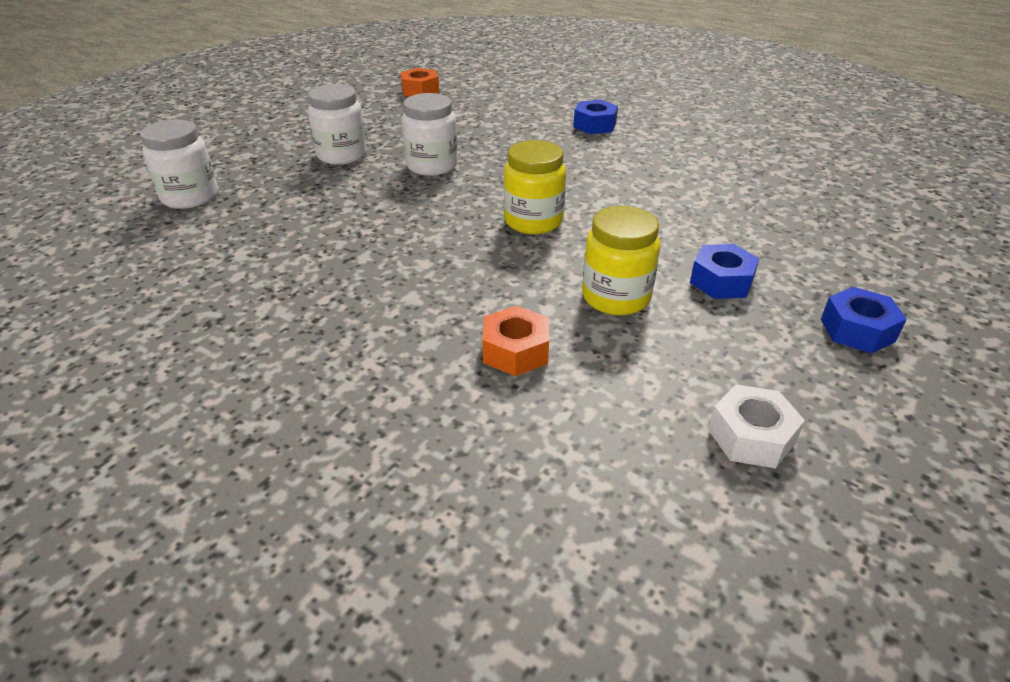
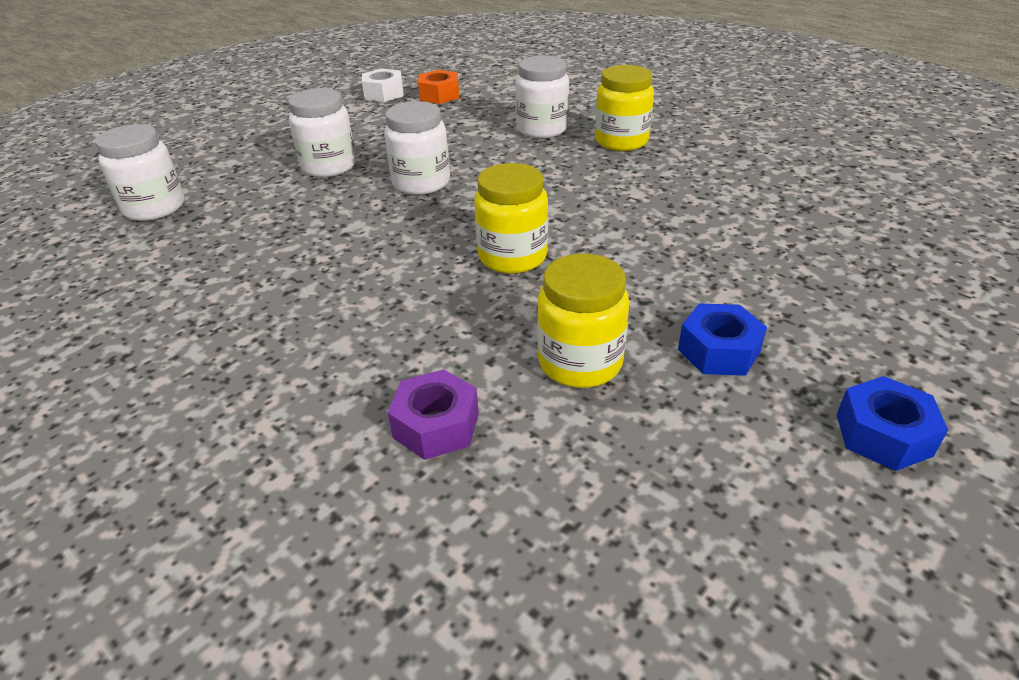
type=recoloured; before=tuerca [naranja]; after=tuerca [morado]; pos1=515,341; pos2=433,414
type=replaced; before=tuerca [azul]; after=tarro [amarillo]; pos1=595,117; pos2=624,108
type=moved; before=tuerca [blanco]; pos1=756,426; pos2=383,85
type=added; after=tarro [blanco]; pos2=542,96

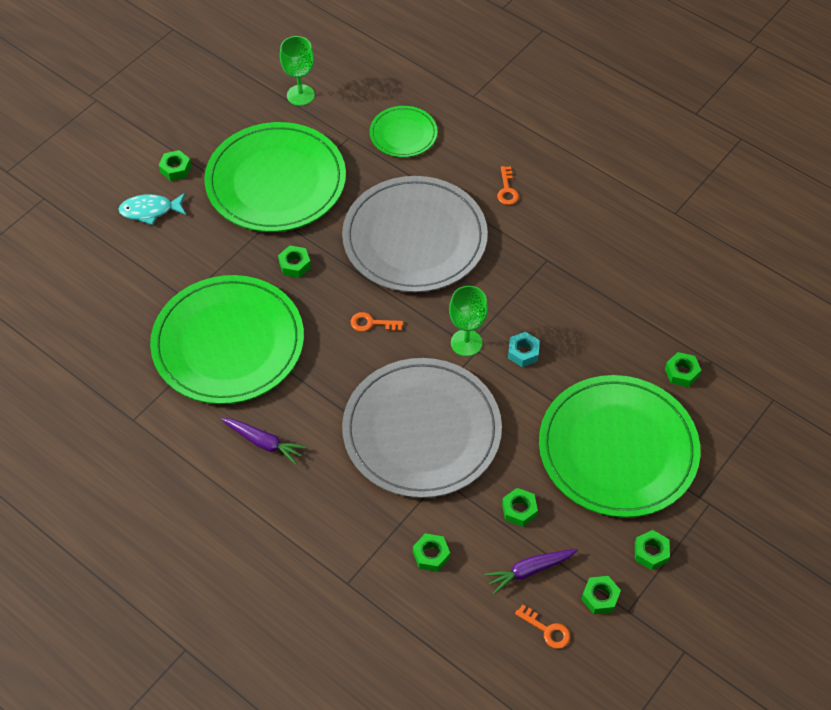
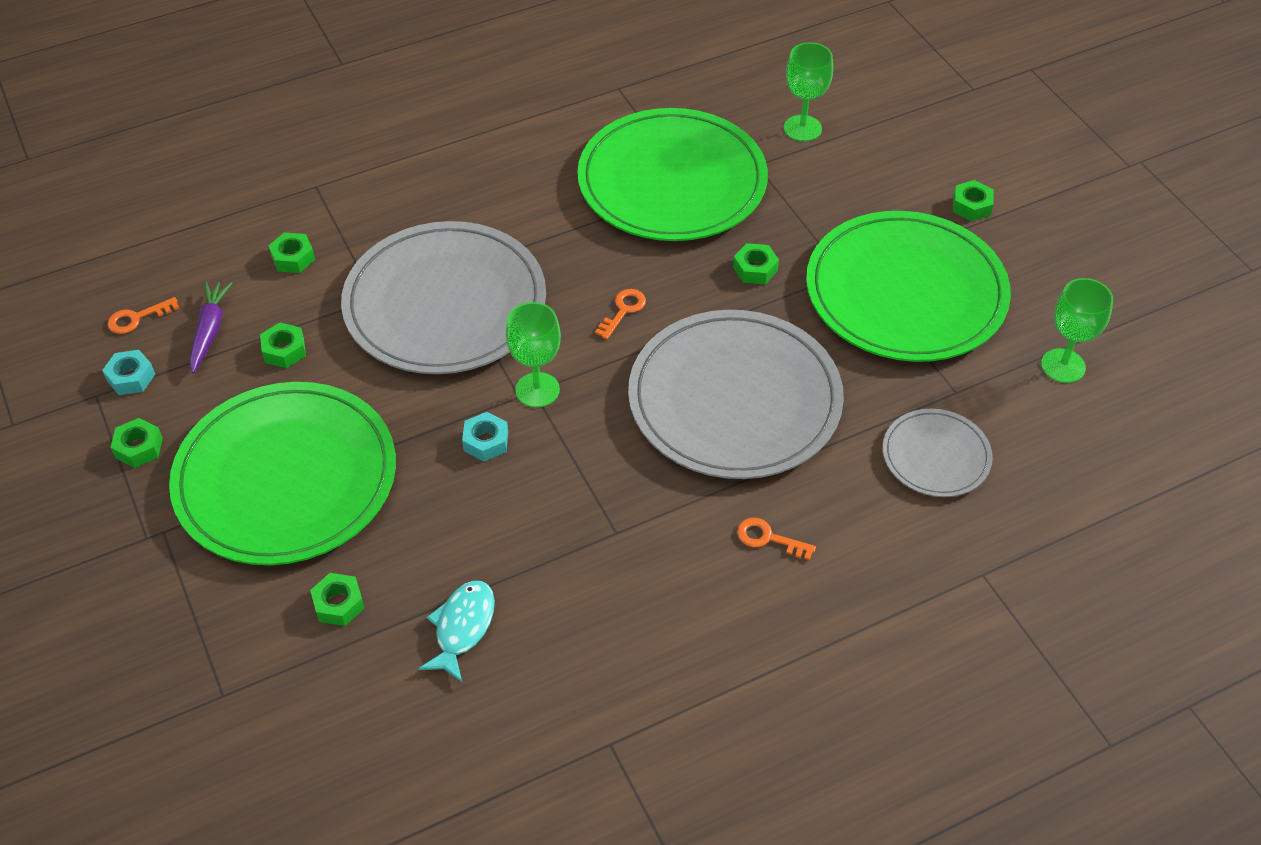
type=moved; before=pez [turquesa]; pos1=152,209; pos2=456,631
type=removed; before=zanahoria [morado]; pos1=263,441
type=recoloured; before=plato [verde]; after=plato [gris]; pos1=403,131; pos2=937,453
type=recoloured; before=tuerca [verde]; after=tuerca [turquesa]; pos1=601,595; pos2=128,372
type=added; after=copa [verde]; pos2=808,92

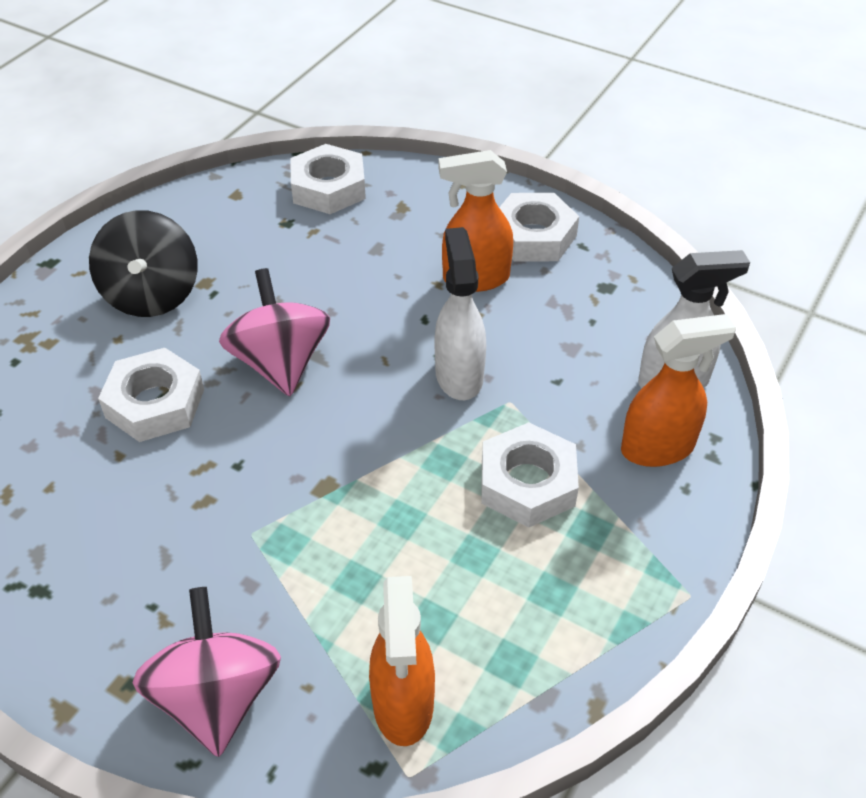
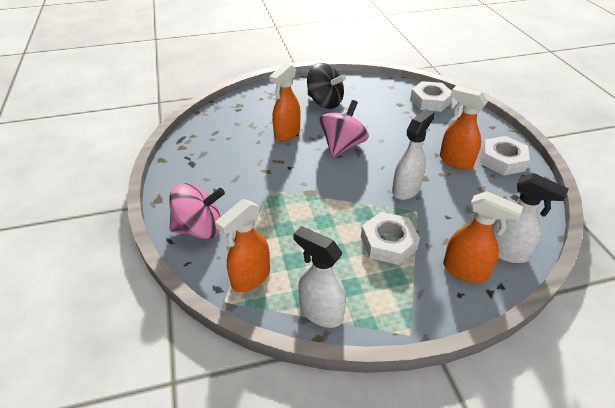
type=turned; before=peonza [negro]; pos1=143,263; pos2=326,86; turn=-90
type=replaced; before=tuerca [blanco]; after=pulverizador [naranja]; pos1=151,395; pos2=284,102
type=turned; before=peonza [rosa]; pos1=206,672; pos2=197,211; turn=45
type=added; after=pulverizador [blanco]; pos2=319,277

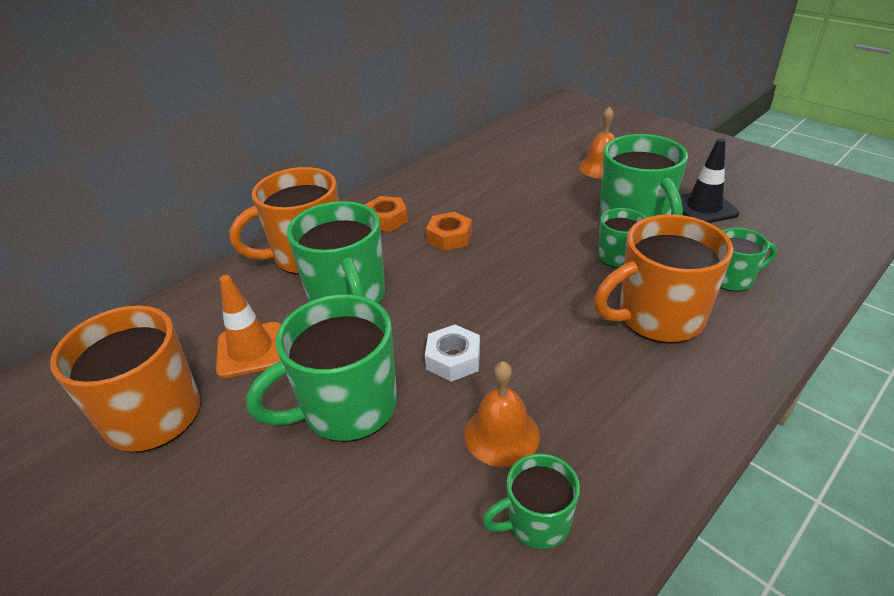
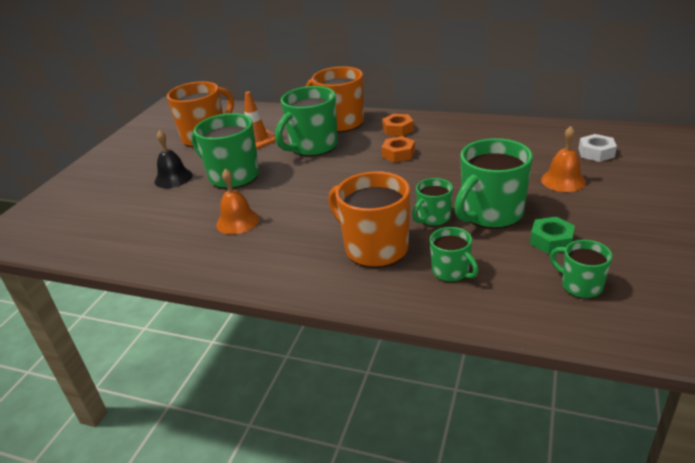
type=moved; before=tuerca [blanco]; pos1=452,353; pos2=598,148
type=moved; before=taza [verde]; pos1=531,501; pos2=581,269
type=replaced; before=cono de tráfico [negro]; after=tuerca [verde]; pos1=710,180; pos2=552,235
type=added; after=campana [negro]; pos2=173,159

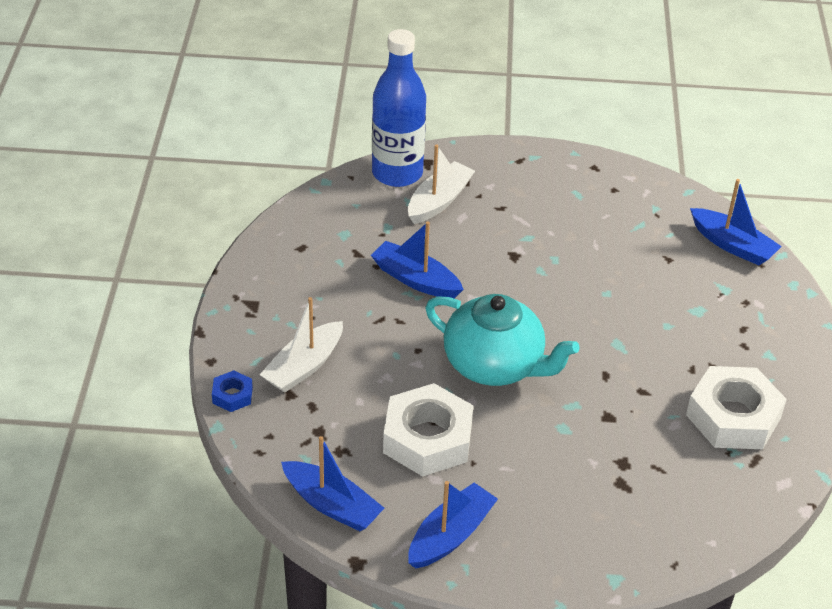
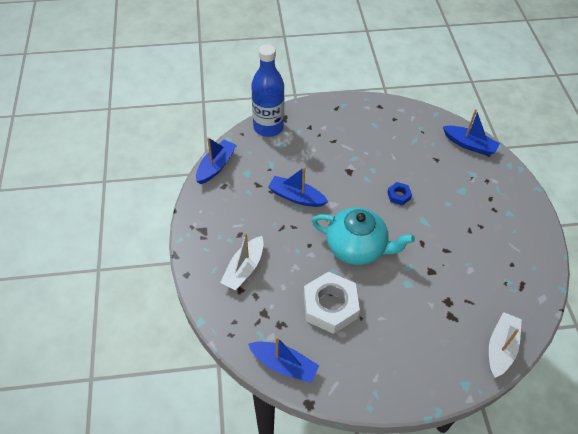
type=moved; before=tuerca [azul]; pos1=232,391; pos2=399,194
type=moved; before=barco [blanco]; pos1=441,184; pos2=505,345
type=moved; before=barco [azul]; pos1=453,524; pos2=216,160
type=removed; before=tuerca [blanco]; pos1=736,407

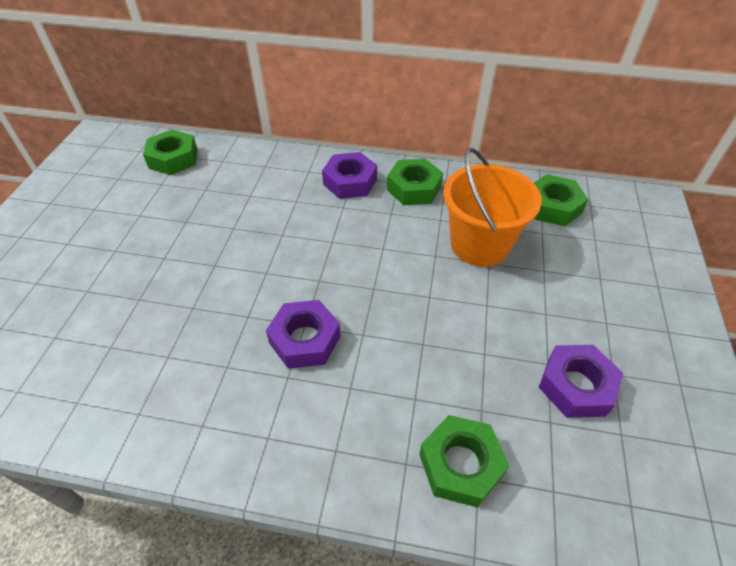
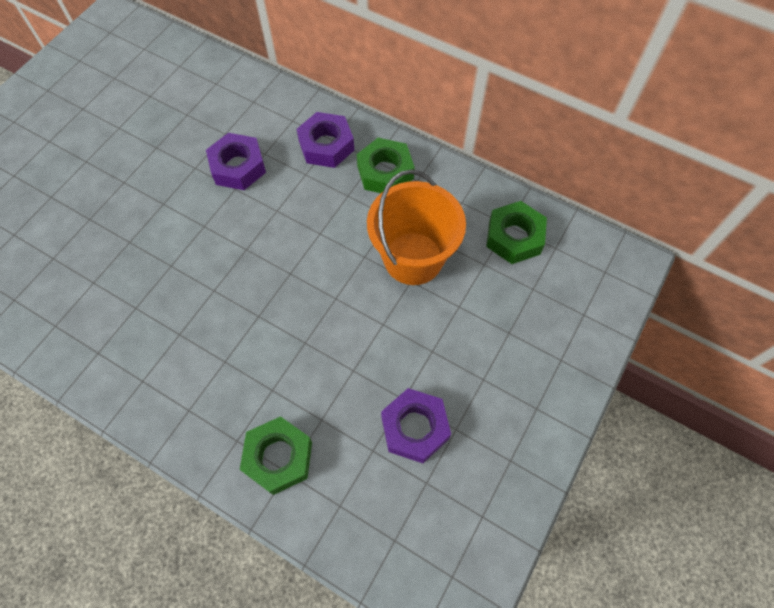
type=removed; before=tuerca [verde]; pos1=170,152
type=moved; before=tuerca [morado]; pos1=303,334; pos2=236,161

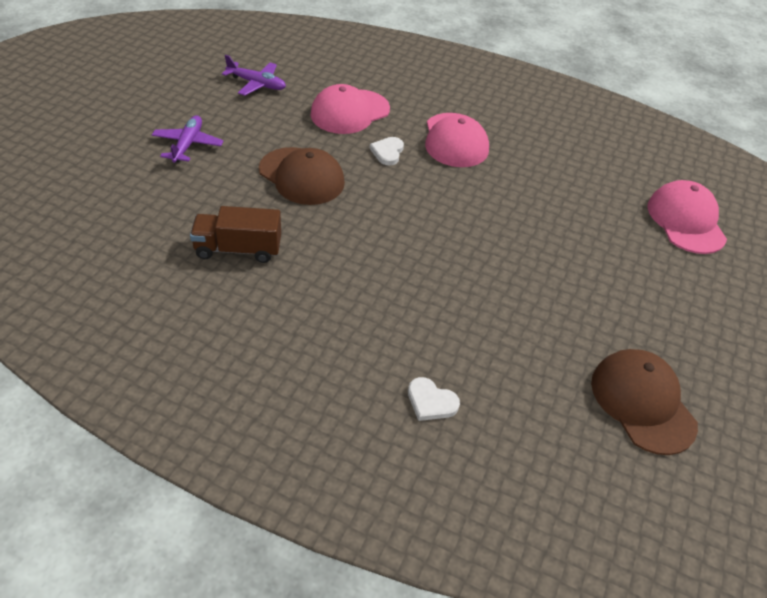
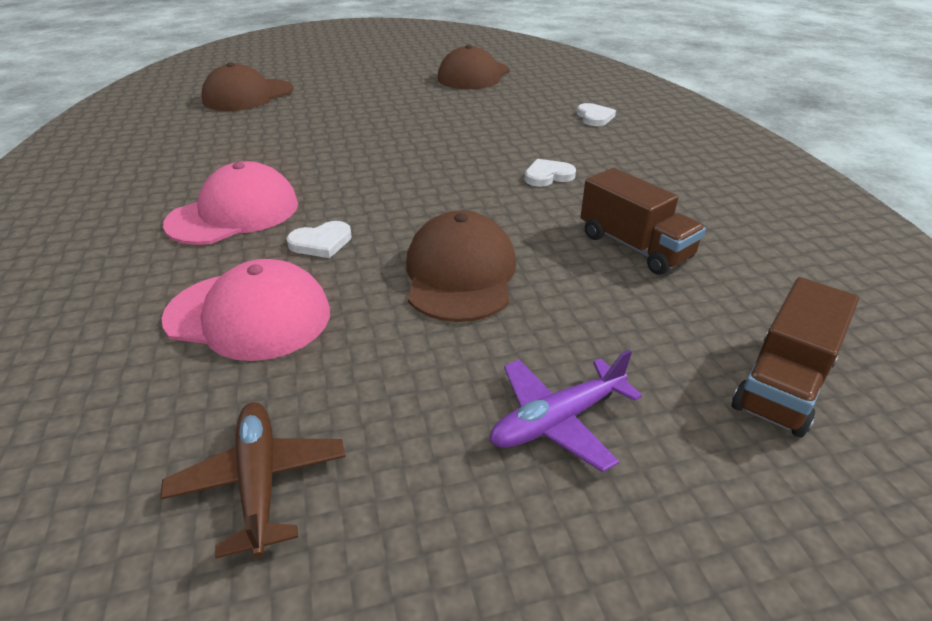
type=recoloured; before=avión [morado]; after=avión [marrón]; pos1=254,75; pos2=252,480
type=recoloured; before=gorra [rosa]; after=gorra [marrón]; pos1=687,217; pos2=247,86
type=added; after=corazón [blanco]; pos2=550,173
type=added; after=camión [marrón]; pos2=795,357

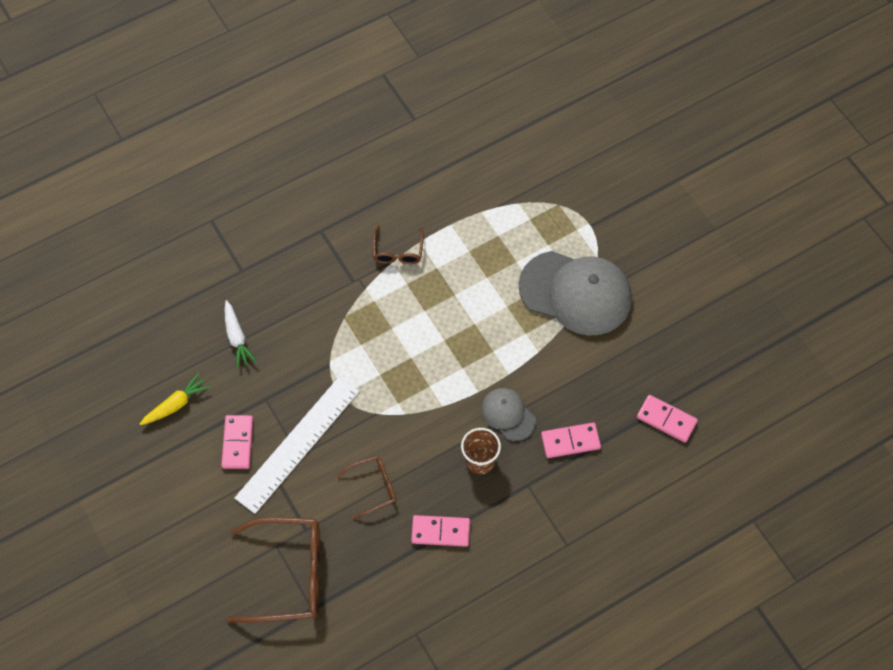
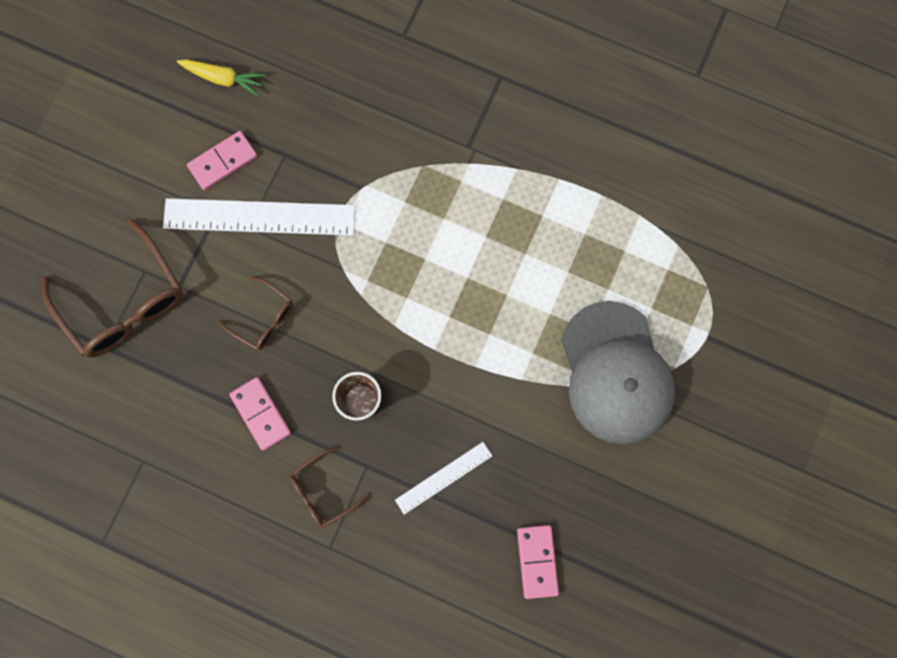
type=removed; before=zanahoria [blanco]; pos1=241,334
type=moved; before=gafas [marrón]; pos1=398,245; pos2=329,487
type=removed; before=gorra [gris]; pos1=508,414
type=replaced; before=ficha de dominó [rosa]; after=regla [blanco]; pos1=571,440; pos2=443,478

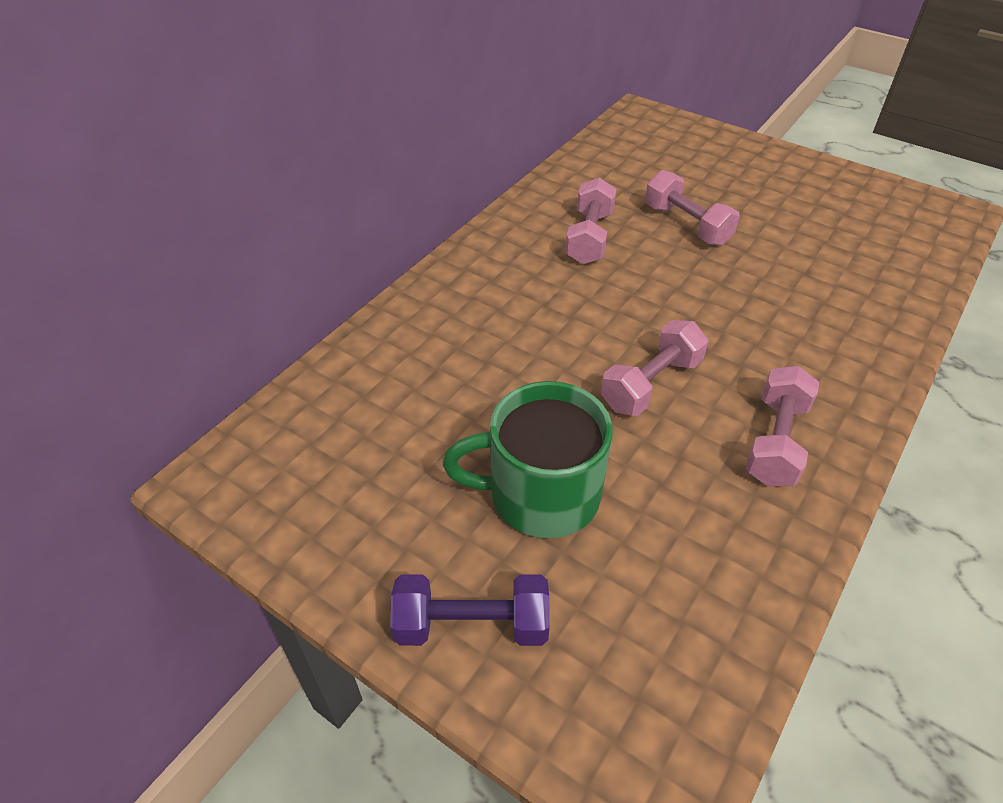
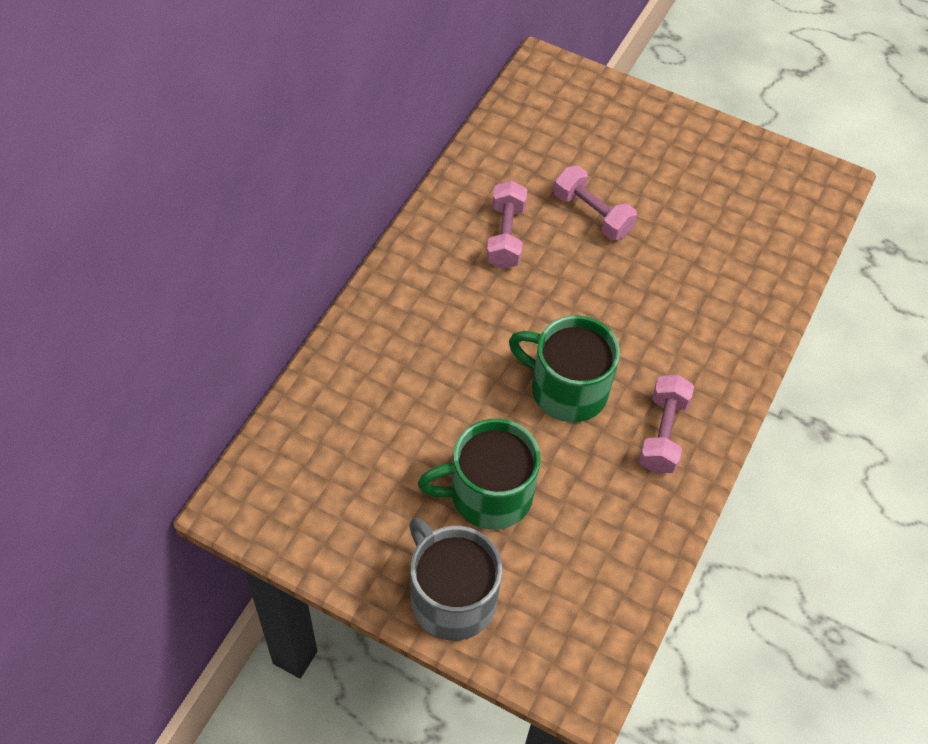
type=replaced; before=mancuerna [morado]; after=taza [gris]; pos1=470,610; pos2=455,579
type=replaced; before=mancuerna [rosa]; after=taza [verde]; pos1=655,368; pos2=564,368

